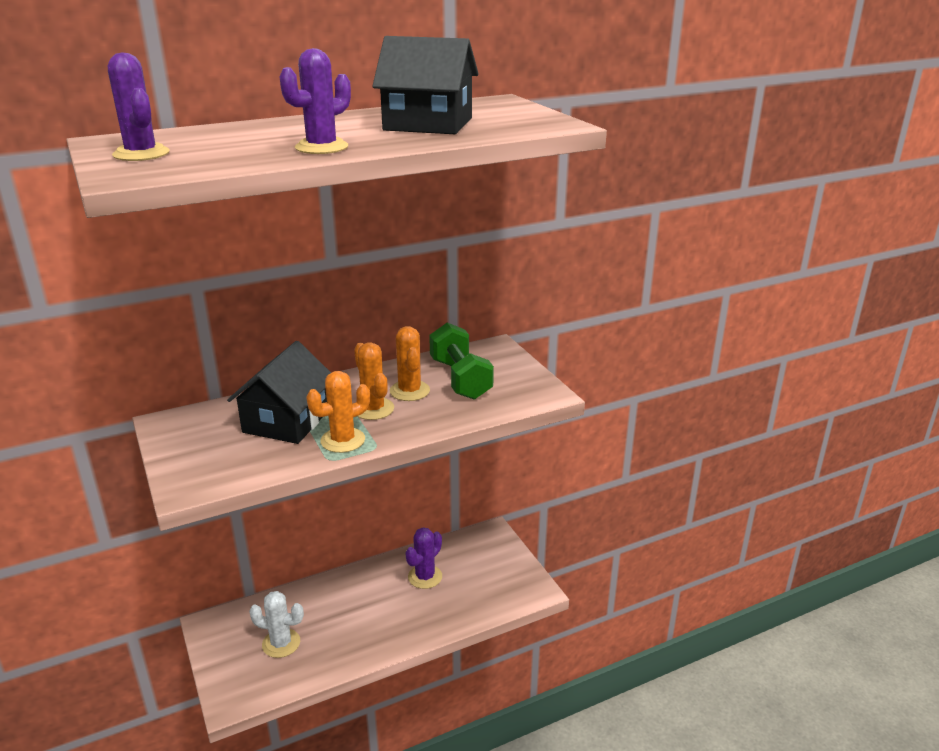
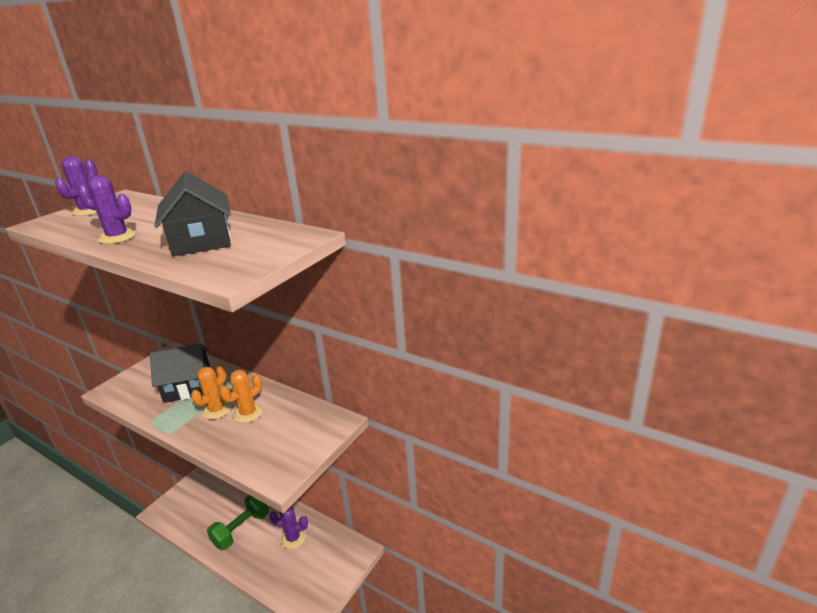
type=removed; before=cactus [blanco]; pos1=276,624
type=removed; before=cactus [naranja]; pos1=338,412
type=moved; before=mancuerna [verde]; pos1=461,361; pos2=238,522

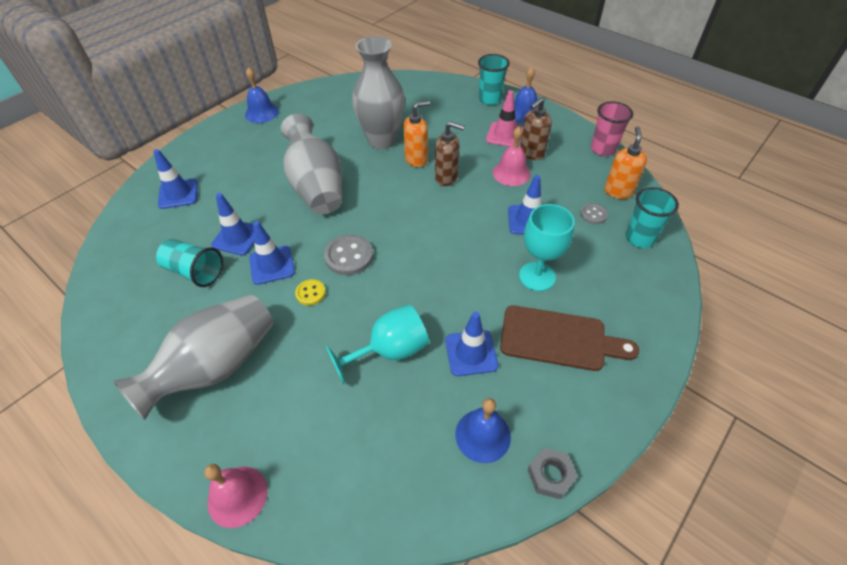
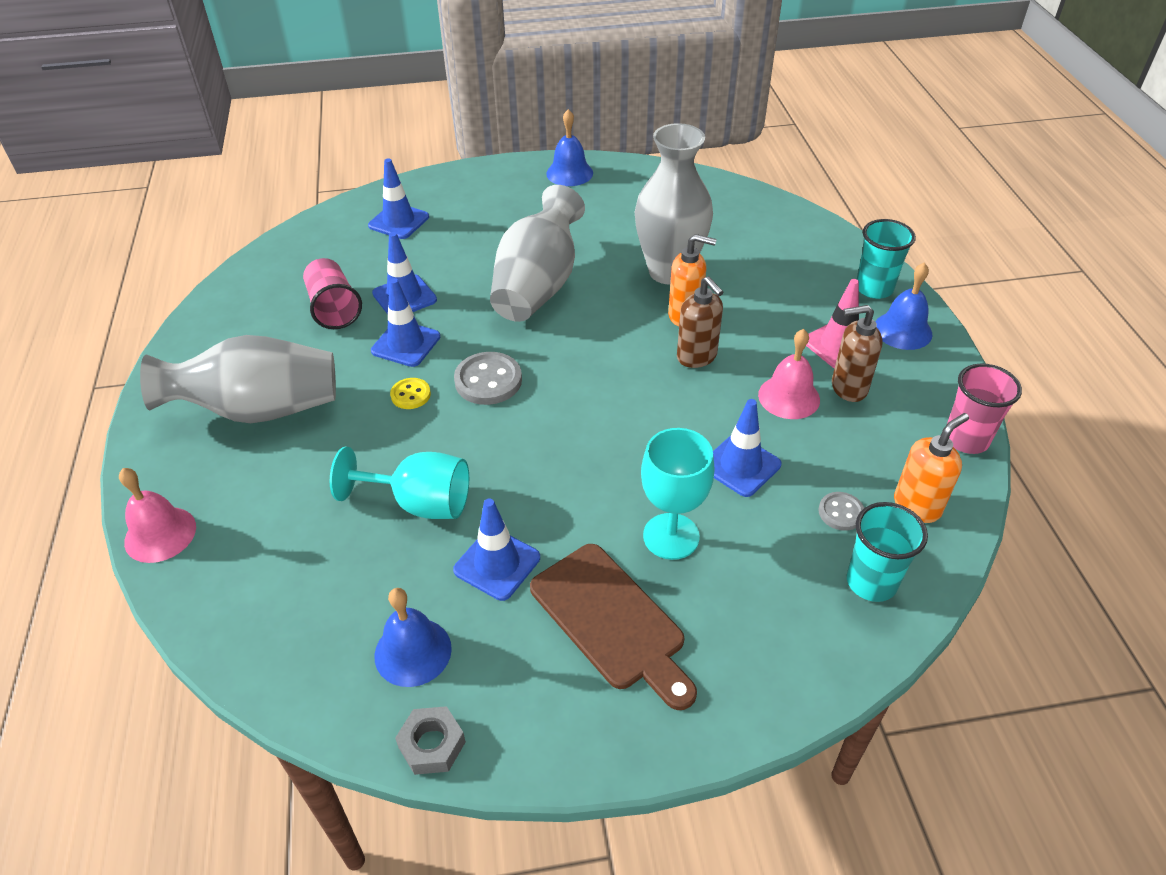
type=recoloured; before=vaso [turquesa]; after=vaso [rosa]; pos1=189,263; pos2=332,293

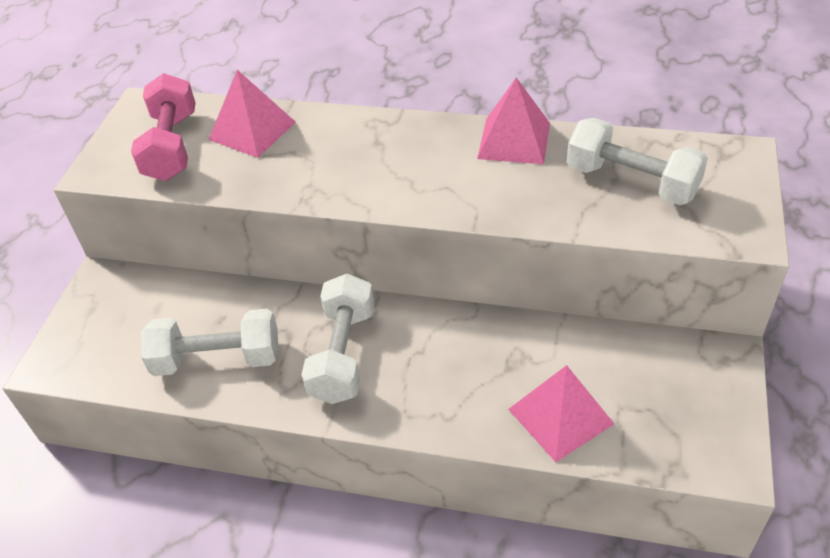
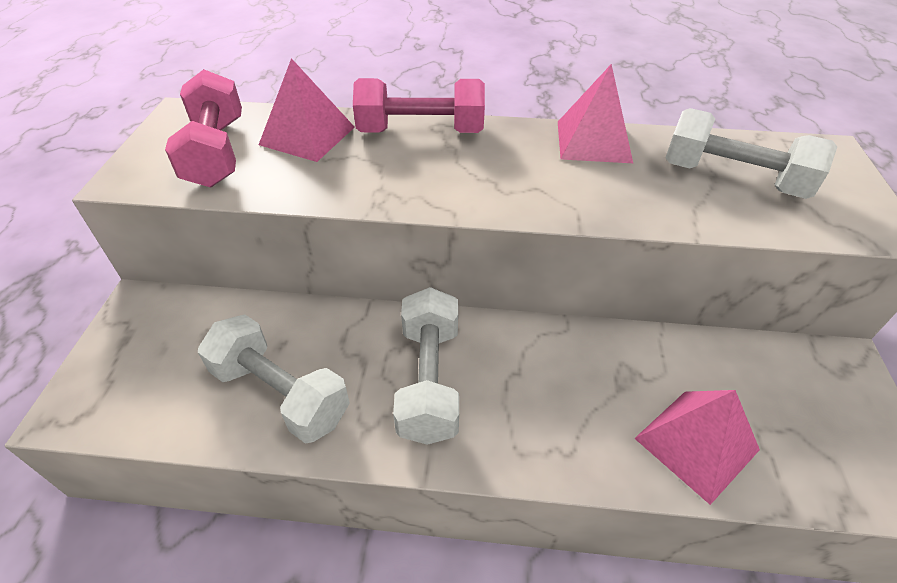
type=turned; before=mancuerna [blanco]; pos1=210,342; pos2=274,378; turn=45
type=added; after=mancuerna [rosa]; pos2=419,105

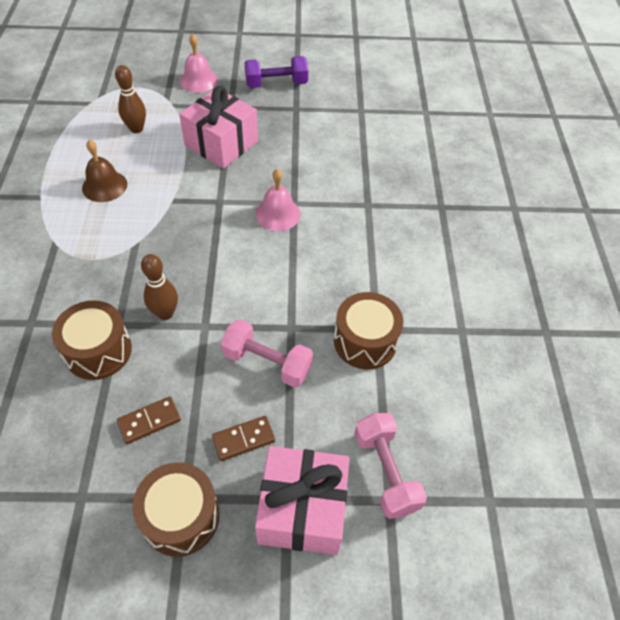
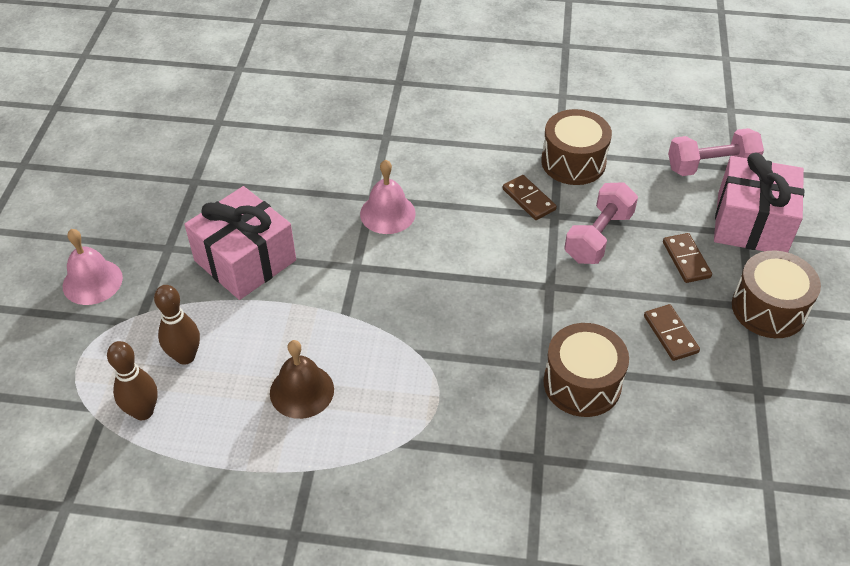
type=moved; before=bolo [marrón]; pos1=159,287; pos2=132,380
type=removed; before=mancuerna [morado]; pos1=276,72
type=added; after=ficha de dominó [marrón]; pos2=530,197

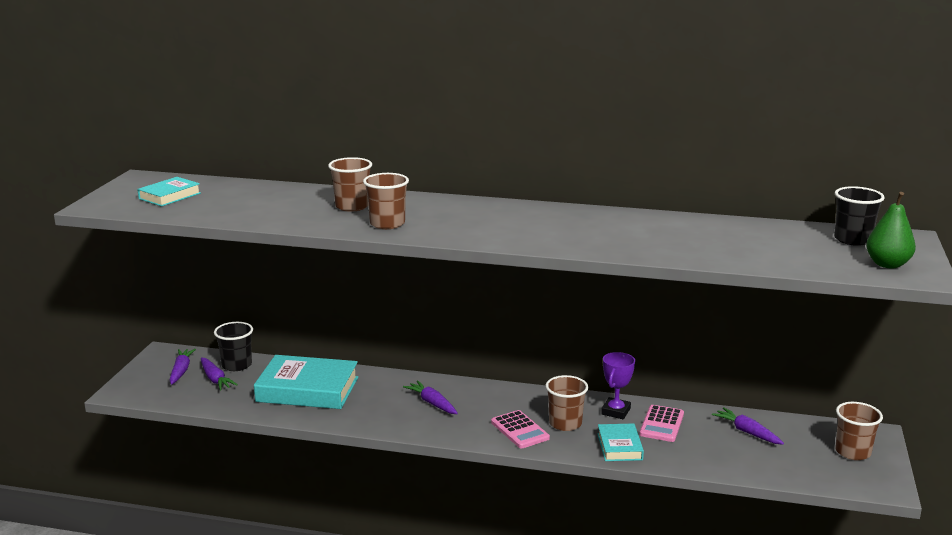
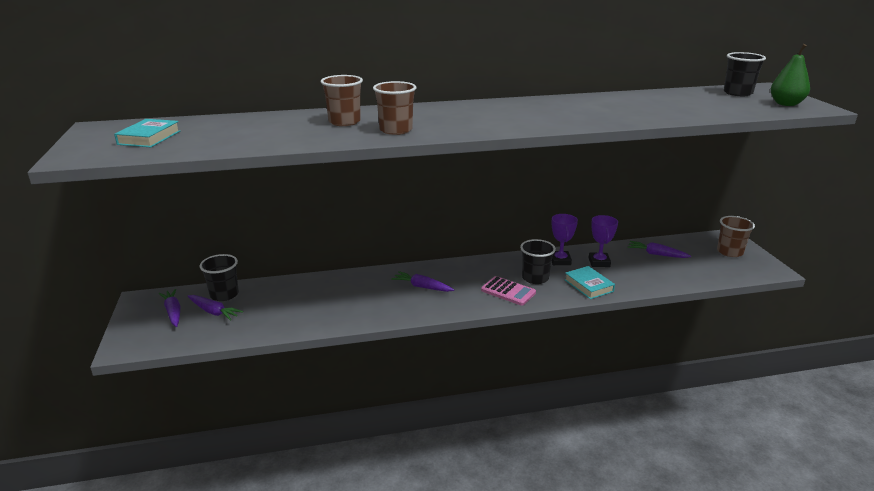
type=removed; before=libro [turquesa]; pos1=306,382
type=recoloured; before=vaso [marrón]; after=vaso [negro]; pos1=566,403; pos2=538,261
type=replaced; before=calculadora [rosa]; after=trofeo [morado]; pos1=661,423; pos2=603,241

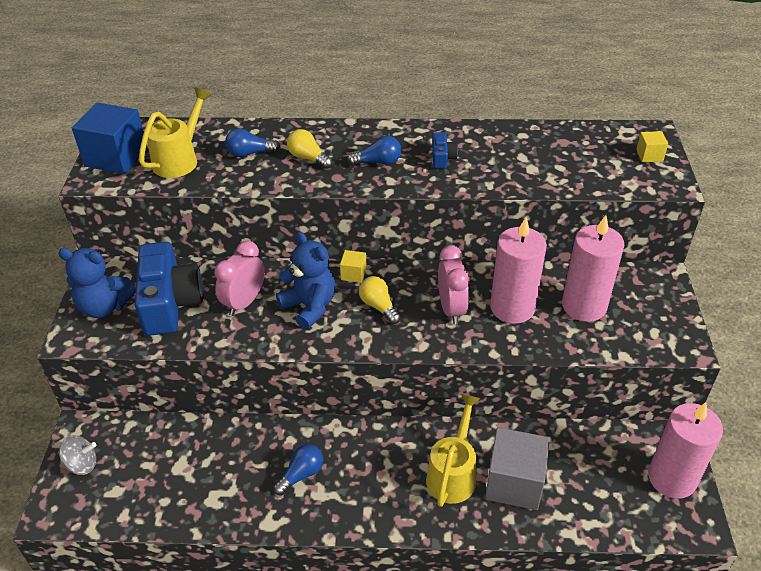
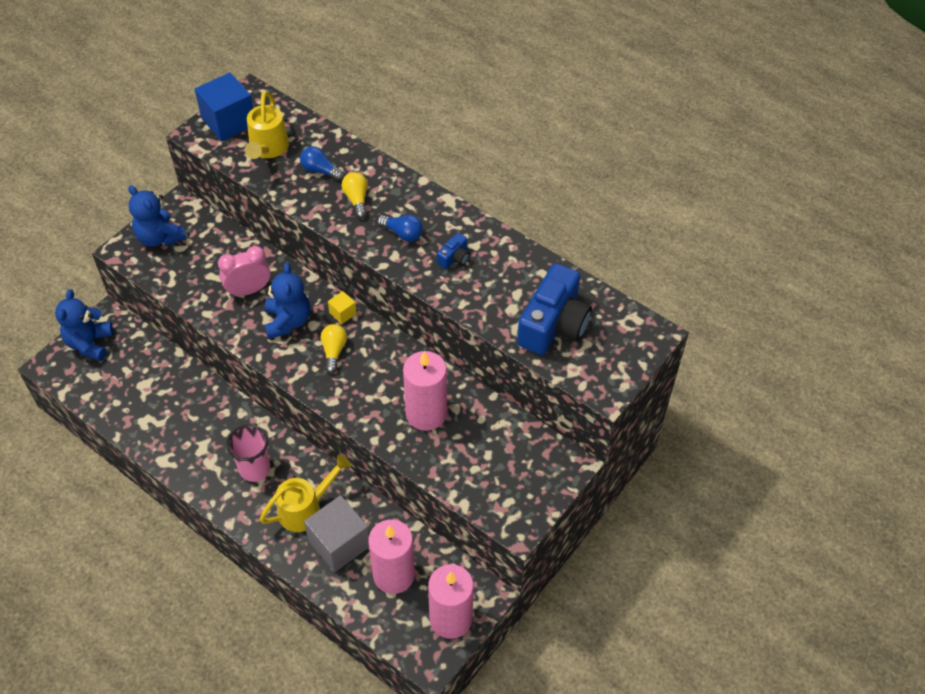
type=replaced; before=peonza [gris]; after=osito [azul]; pos1=78,455; pos2=84,325
type=moved; before=cámara [azul]; pos1=169,289; pos2=554,309
type=turned; before=regadera [amarillo]; pos1=175,133; pos2=267,125; turn=120
type=removed; before=bombilla [azul]; pos1=298,470
type=removed; before=despertador [rosa]; pos1=454,284
type=moved; before=vela [rosa]; pos1=593,268; pos2=391,557
type=removed; before=cubo [amarillo]; pos1=652,146
type=added; after=vaso [rosa]; pos2=248,453

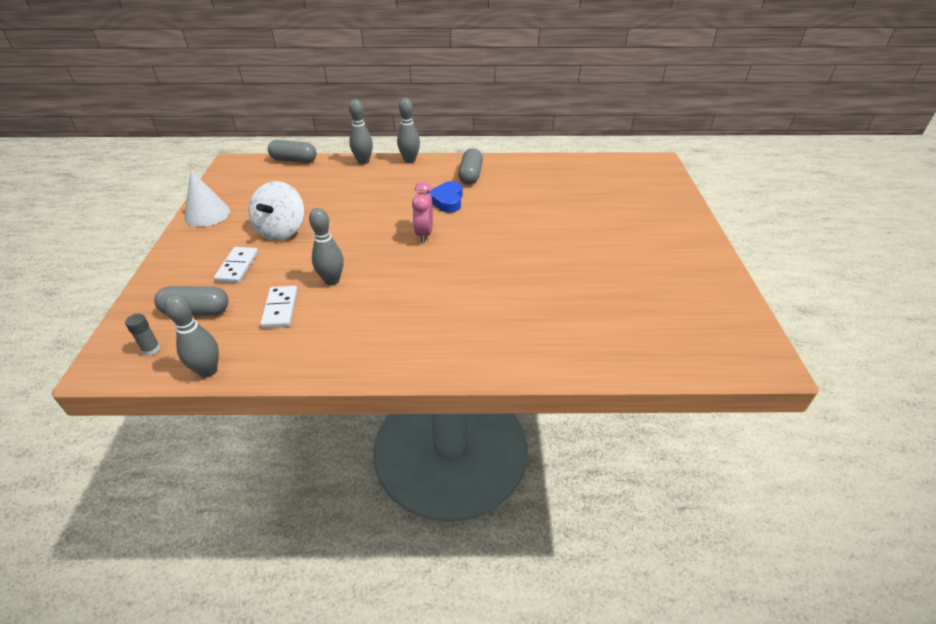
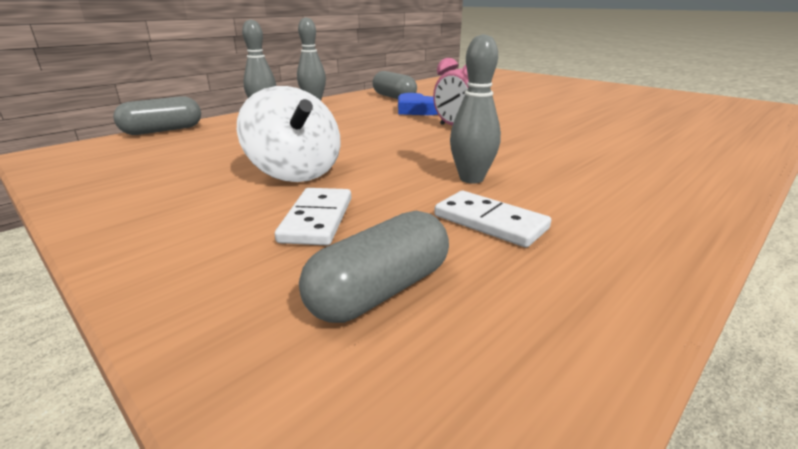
type=removed; before=barra de pegamento [gris]; pos1=143,335
type=removed; before=bolo [gris]; pos1=191,336
type=removed; before=cono [blanco]; pos1=207,198
type=turned; before=ficha de dominó [blanco]; pos1=236,265; pos2=313,216; turn=45

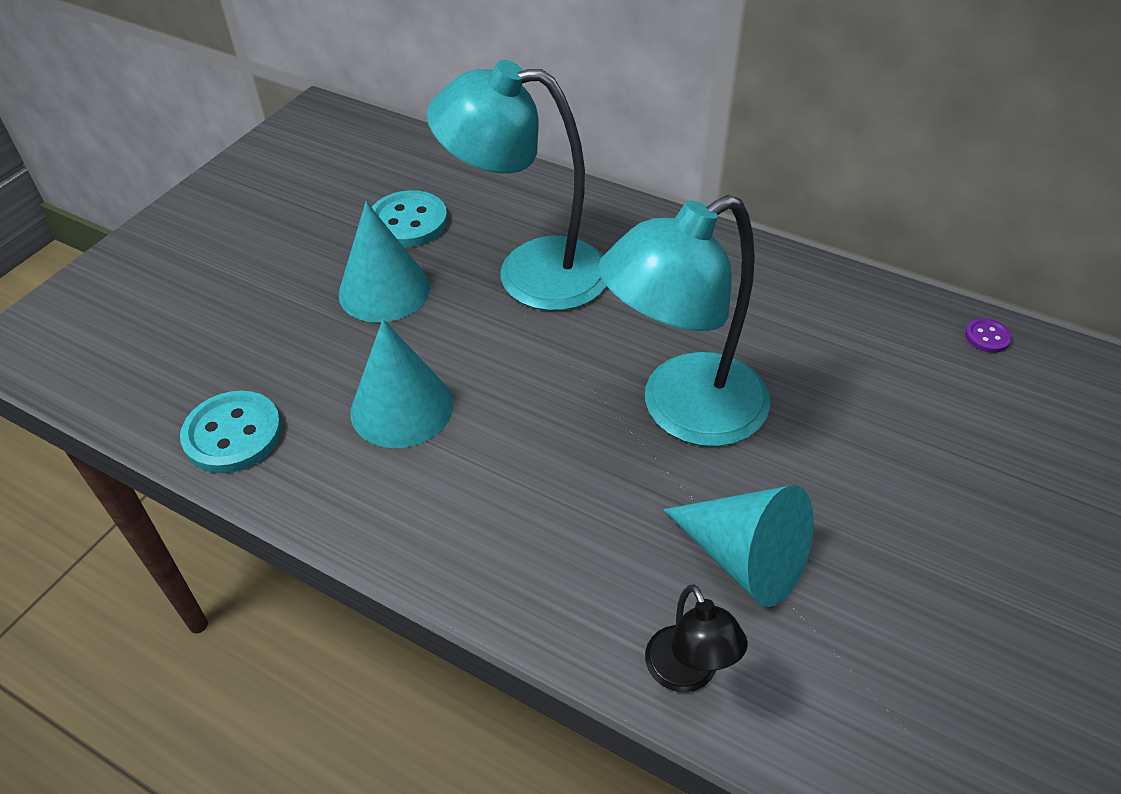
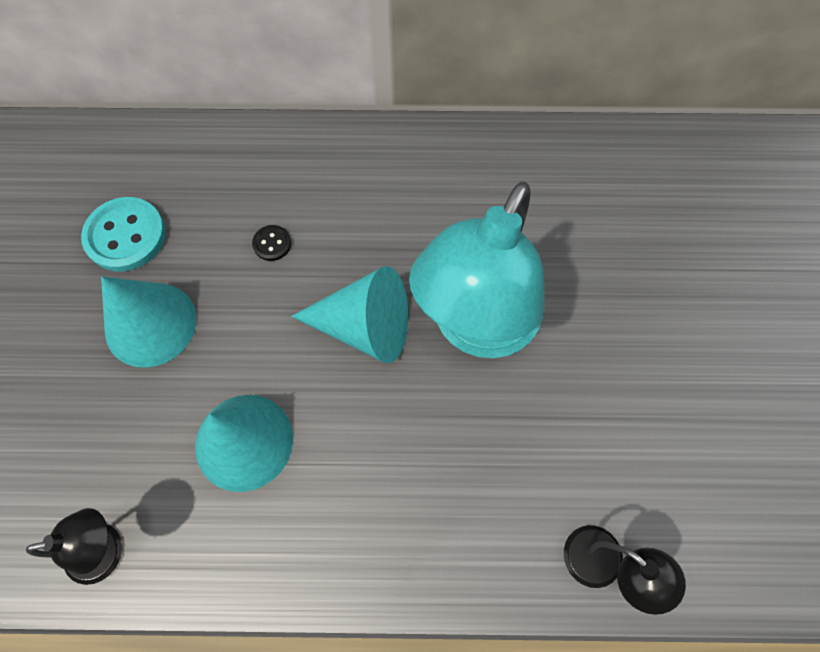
type=replaced; before=botón [turquesa]; after=lámpara [negro]; pos1=231,432; pos2=74,546
type=replaced; before=lámpara [turquesa]; after=botón [negro]; pos1=516,185; pos2=271,243
type=moved; before=cono [turquesa]; pos1=738,546; pos2=349,314
type=removed; before=botón [morado]; pos1=988,335

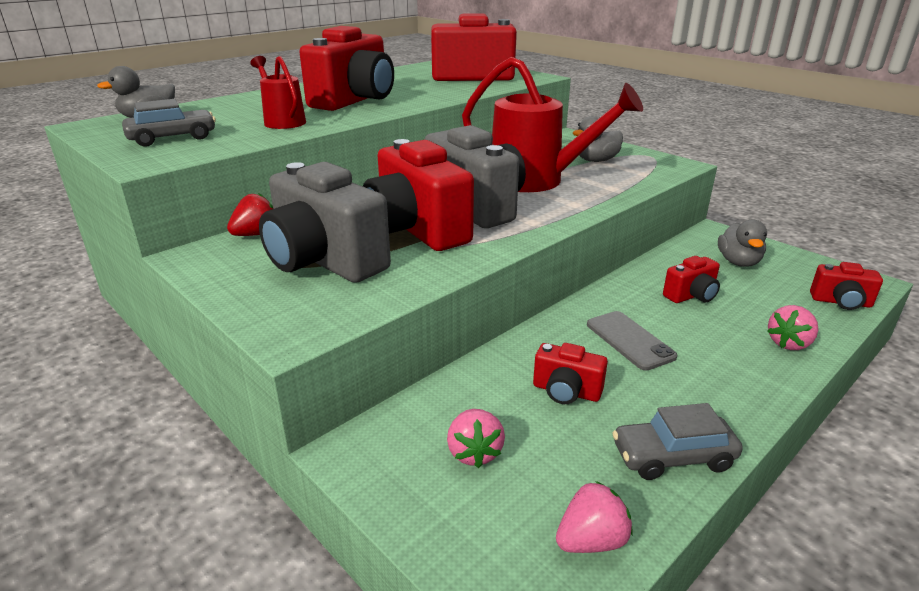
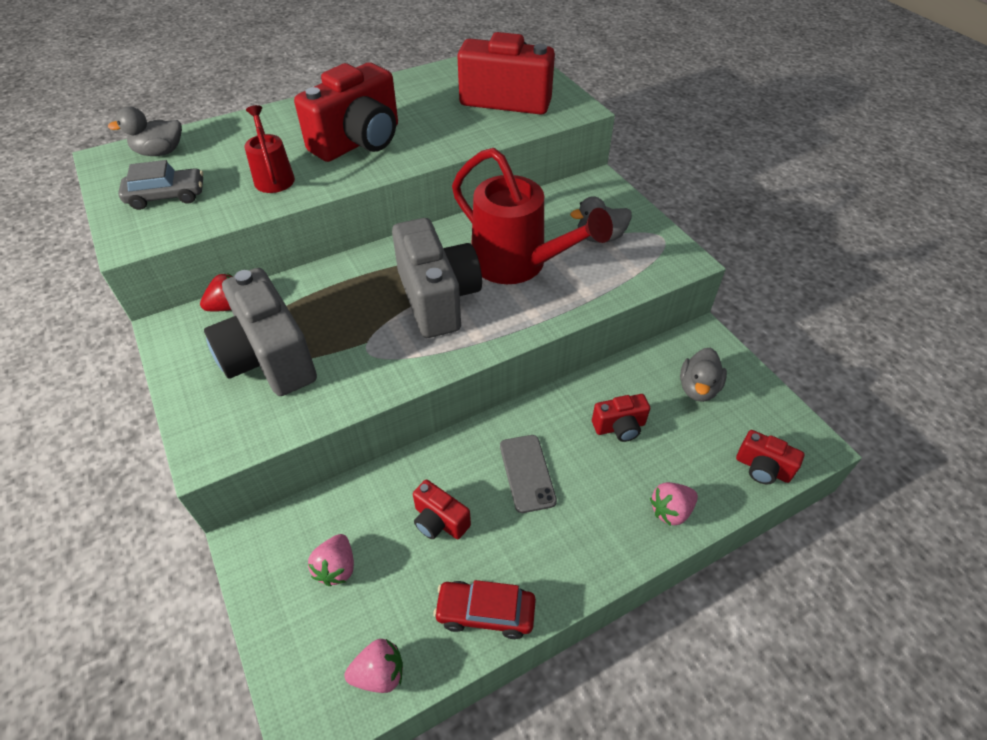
type=removed; before=cámara [rojo]; pos1=418,195
type=recoloured; before=coche [gris]; after=coche [rojo]; pos1=677,441; pos2=484,609

